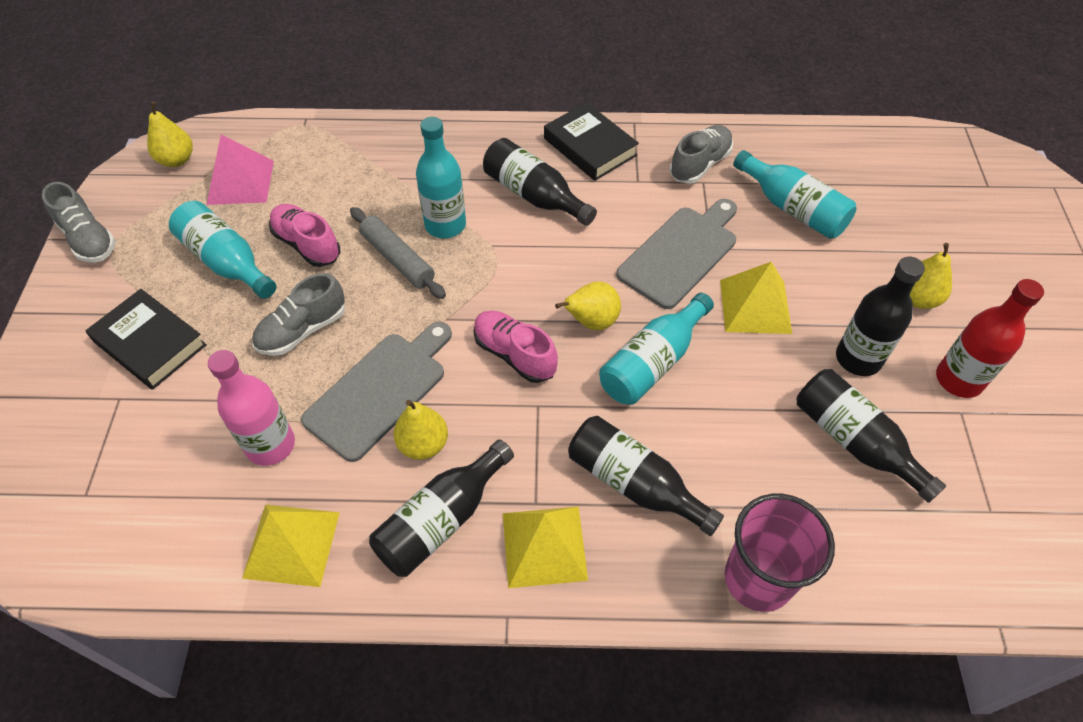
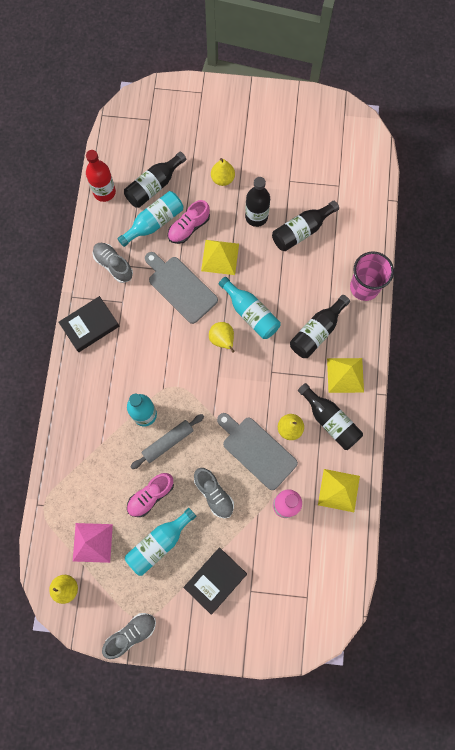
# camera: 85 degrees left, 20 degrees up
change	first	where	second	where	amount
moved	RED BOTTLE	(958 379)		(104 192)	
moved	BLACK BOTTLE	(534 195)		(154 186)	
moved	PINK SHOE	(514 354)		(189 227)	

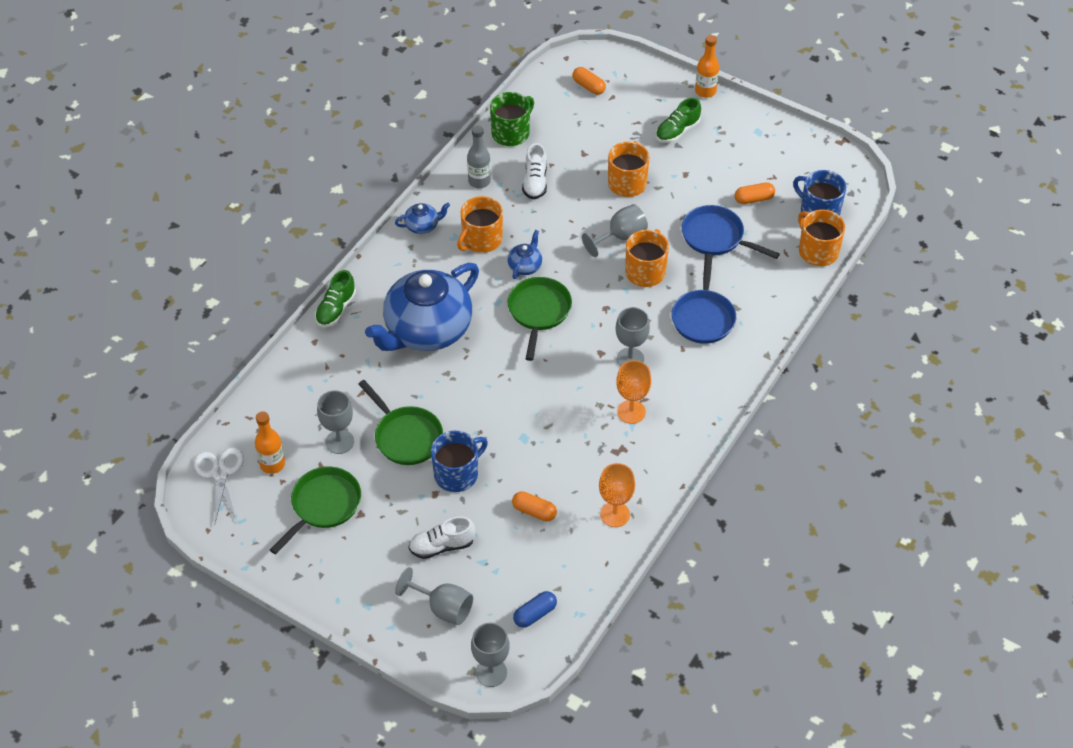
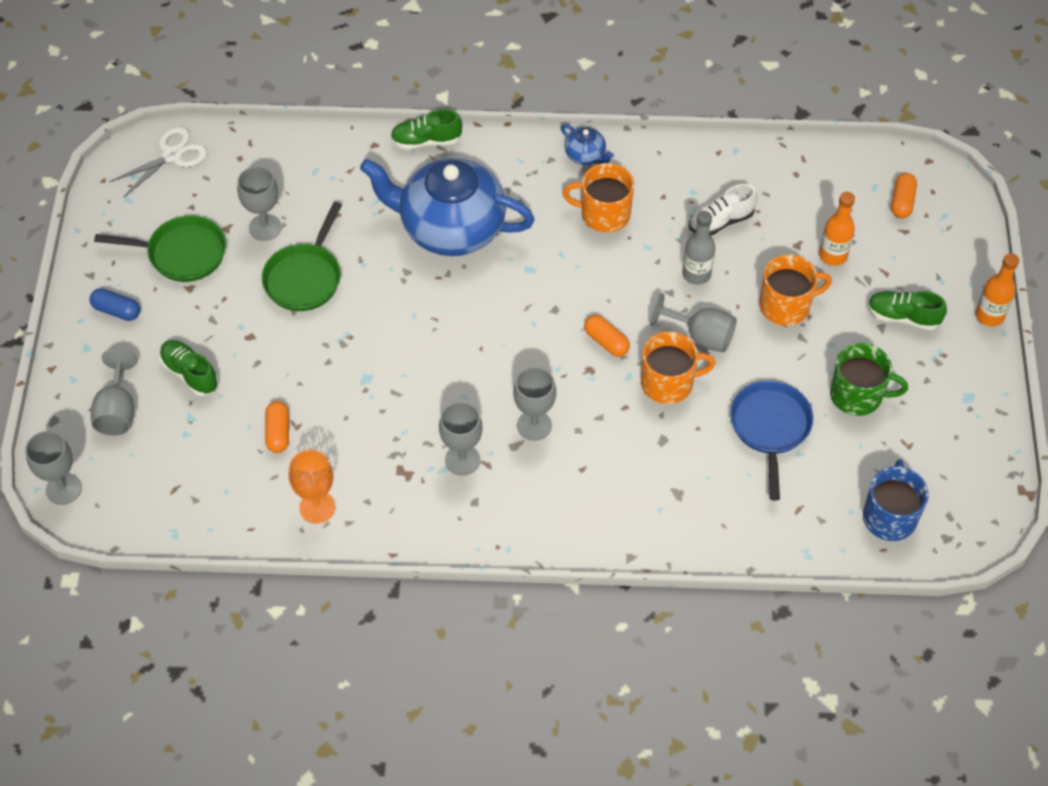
# camera: 60 degrees right, 5 degrees up
change	first	where	second	where	amount
moved	BLUE CAPSULE	(535 614)		(117 311)	
recoloured	WHITE SHOE	(442 546)	GREEN SHOE	(190 373)	
recoloured	ORANGE GOBLET	(631 412)	GREY GOBLET	(462 460)	
moved	ORANGE CAPSULE	(754 199)		(606 341)	
moved	GREY BOTTLE	(479 181)		(696 274)	
moved	ORANGE BOTTLE	(272 464)		(833 255)	
moved	GREEN MUG	(511 133)		(857 395)	
removed	BLUE MUG	(457 474)			
removed	BLUE TEAPOT	(525 266)			
removed	GREEN PAN	(539 312)			
removed	BLUE PAN	(703 317)			
removed	ORANGE MUG	(817 251)			

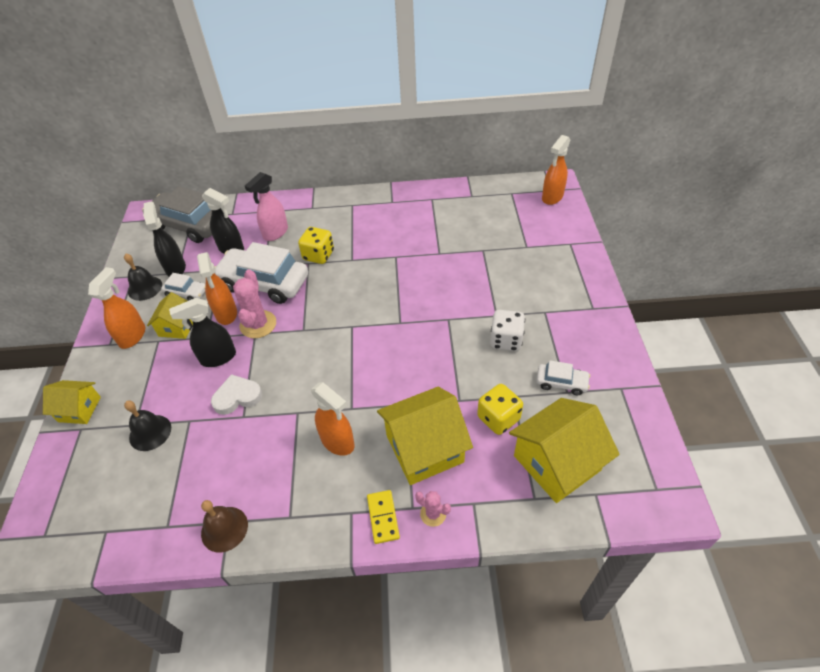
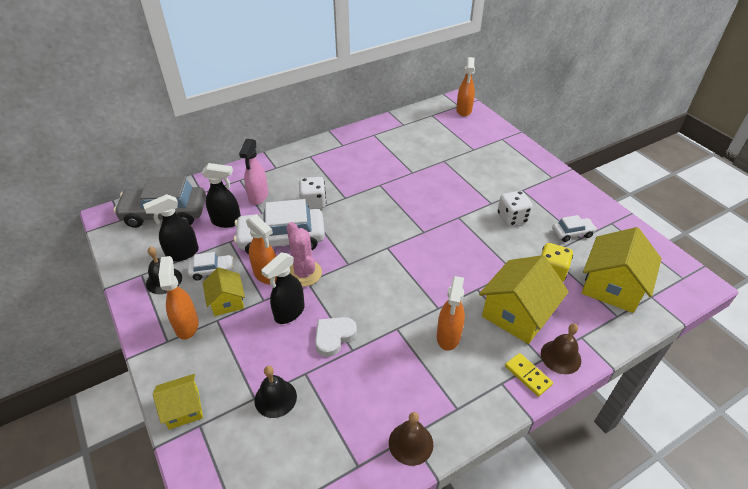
# camera: 30 degrees left, 5 degrees down
change	first	where	second	where	amount
turned	BLACK SPRAY BOTTLE	(175 268)		(182 253)	75 degrees counterclockwise
recoloured	YELLOW DICE	(318 255)	WHITE DICE	(313 203)	
turned	ORANGE SPRAY BOTTLE	(338 442)		(448 336)	90 degrees clockwise
replaced	PINK CACTUS	(433 514)	BROWN BELL	(560 356)	

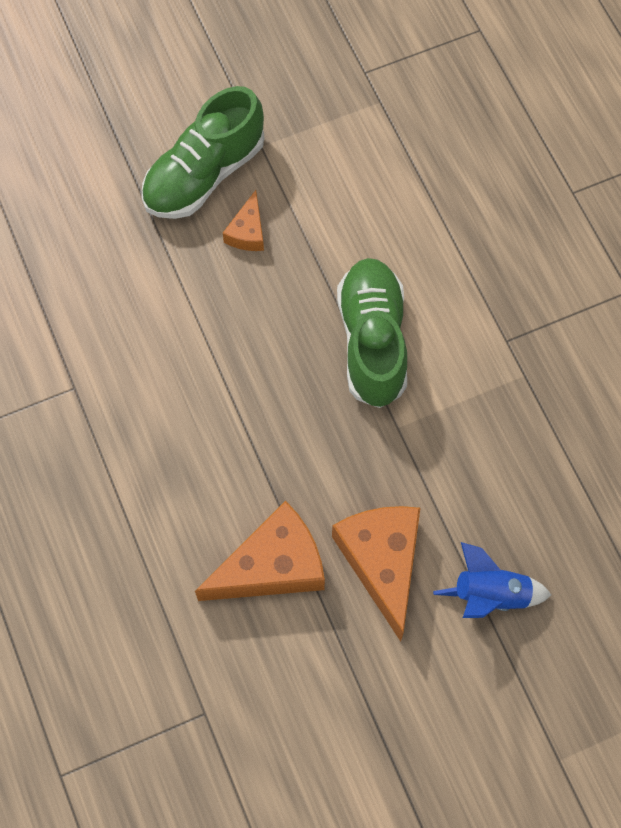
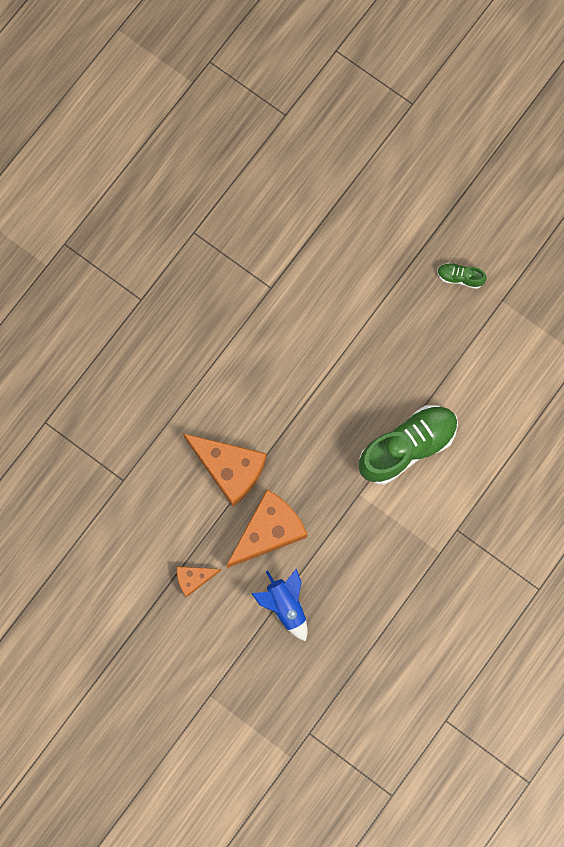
# camera: 60 degrees right, 10 degrees up
change	first	where	second	where	amount
moved	ORANGE CHEESE	(247 232)		(194 579)	
resized	GREEN SHOE	(204 174)		(460 277)	x0.44

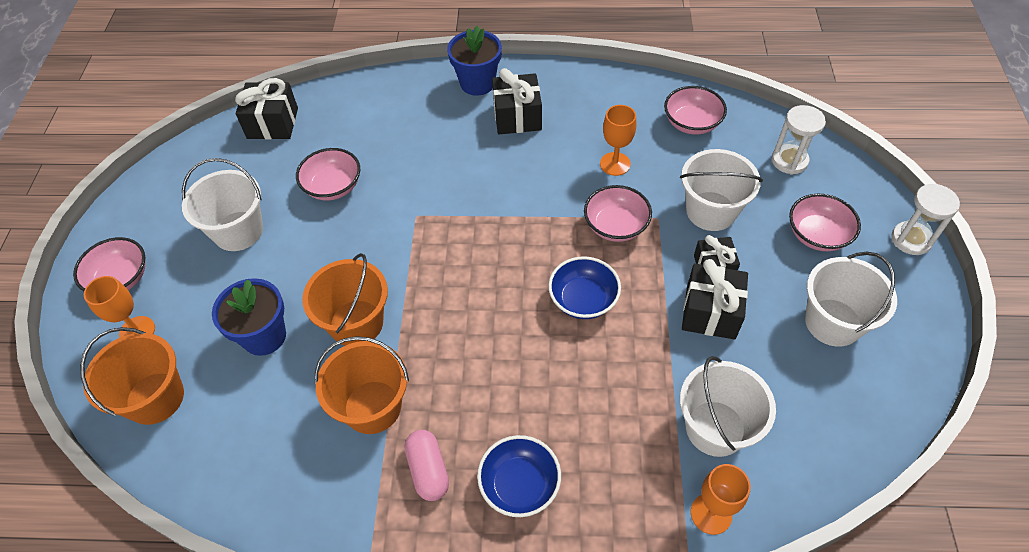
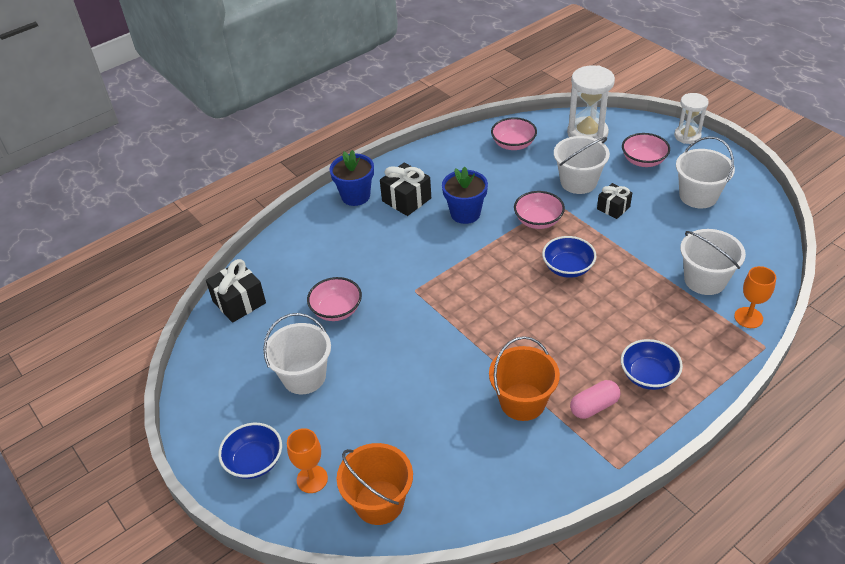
# camera: 40 degrees left, 10 degrees down
change	first	where	second	where	amount
recoloured	PINK BOWL	(120 279)	BLUE BOWL	(254 461)	
moved	BLUE FLOWER POT	(264 336)		(465 213)	
resized	WHITE HOURGLASS	(789 161)		(587 133)	x1.57
turned	PINK CAPSULE	(428 470)		(594 406)	60 degrees counterclockwise
removed	ORANGE BUCKET	(356 323)			
removed	ORANGE GOBLET	(615 164)			
removed	BLACK GIFT	(710 312)			

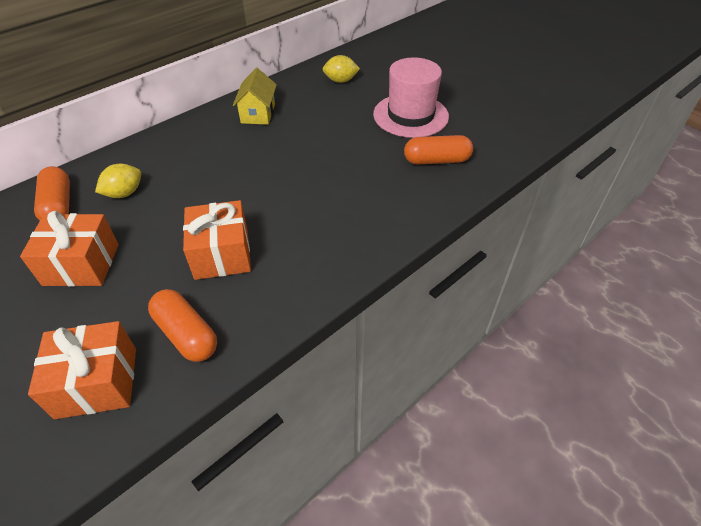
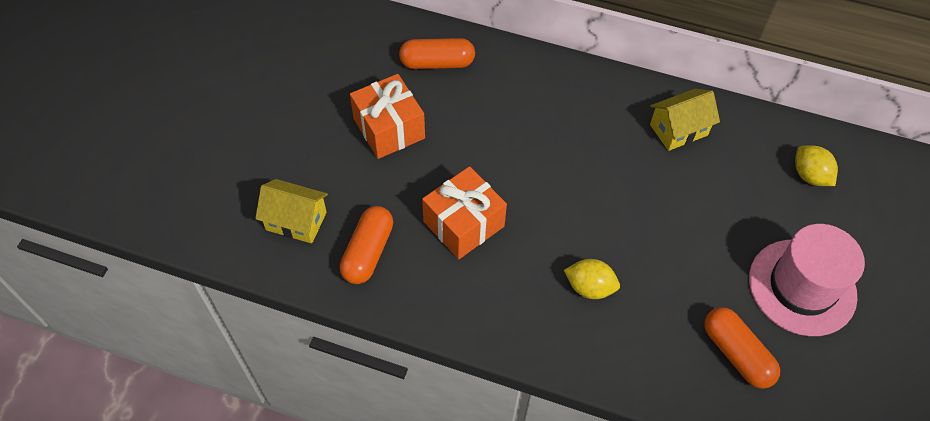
# camera: 60 degrees right, 10 degrees up
change	first	where	second	where	amount
replaced	ORANGE GIFT	(97 382)	YELLOW HOUSE	(296 221)	
turned	ORANGE CAPSULE	(58 206)		(437 63)	45 degrees clockwise
moved	YELLOW LEMON	(124 193)		(589 287)	

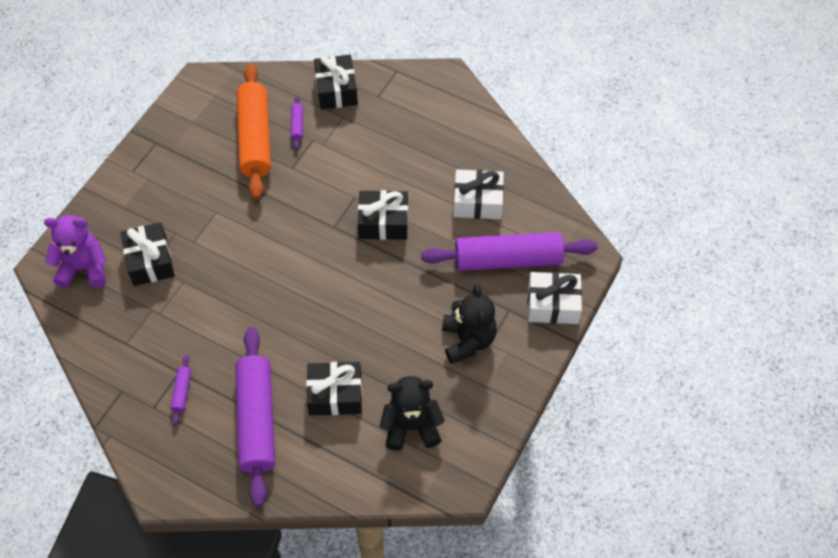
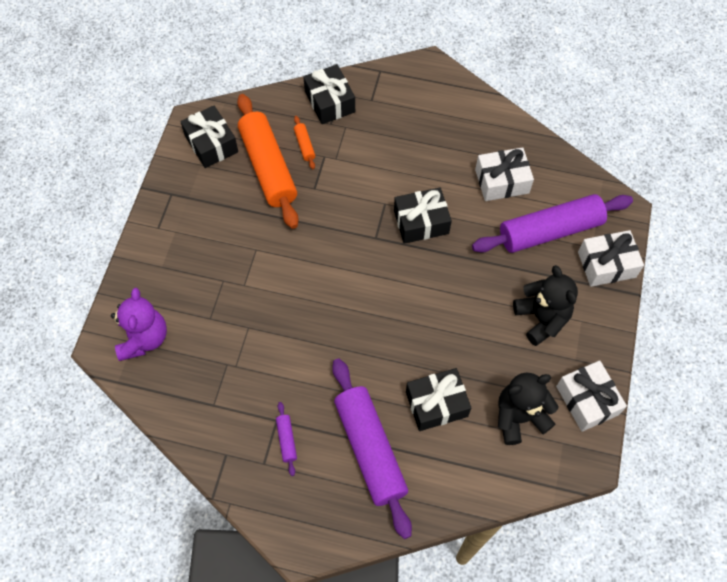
# camera: 15 degrees left, 5 degrees up
change	first	where	second	where	amount
turned	PURPLE TEDDY BEAR	(84 268)		(144 338)	105 degrees clockwise
moved	BLACK GIFT	(150 261)		(211 144)	
recoloured	PURPLE ROLLING PIN	(297 125)	ORANGE ROLLING PIN	(304 145)	
added			WHITE GIFT	(587 400)	

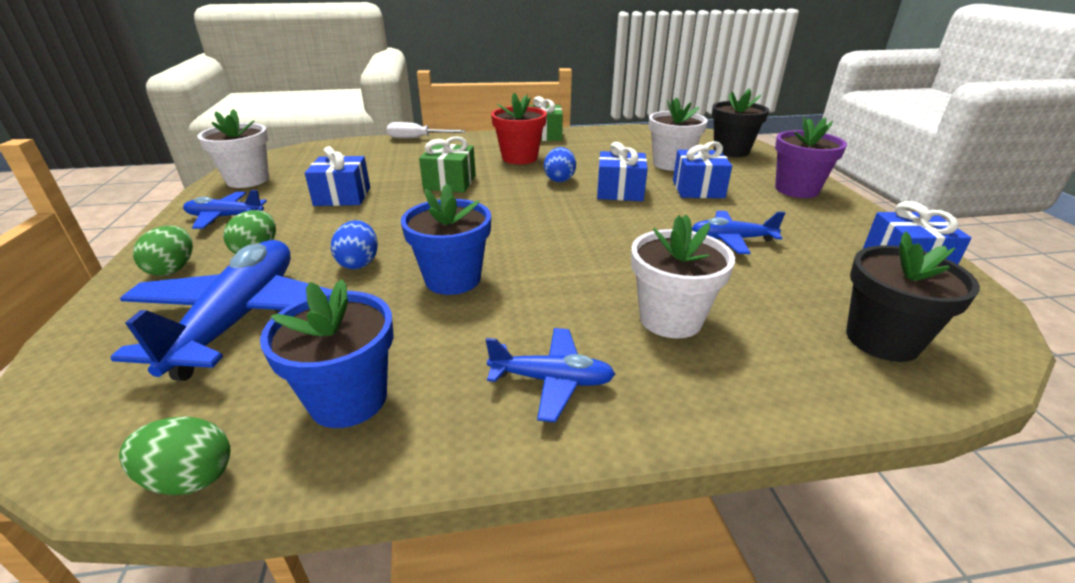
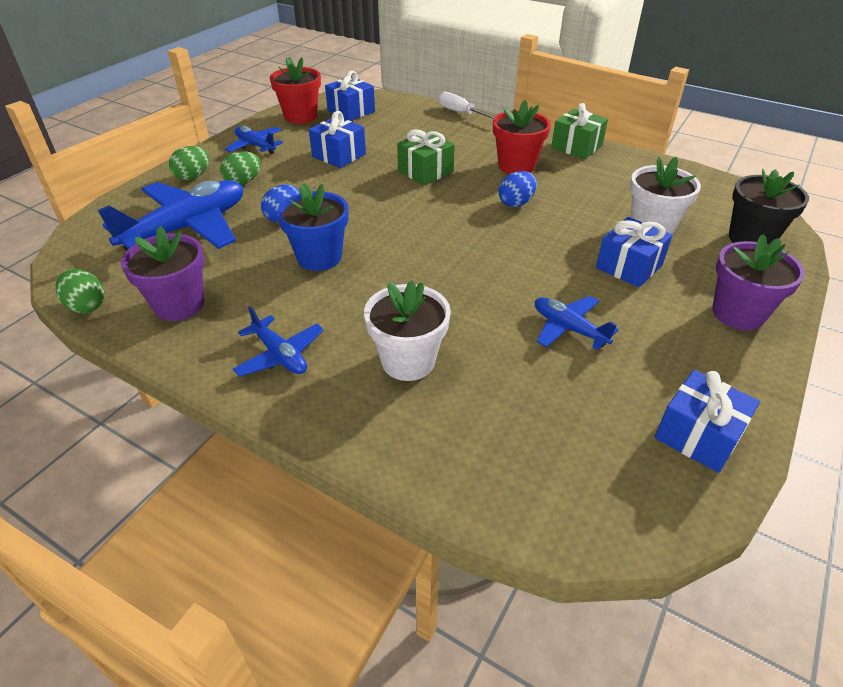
# camera: 40 degrees right, 10 degrees up
change	first	where	second	where	amount
recoloured	BLUE FLOWER POT	(348 399)	PURPLE FLOWER POT	(179 305)	
recoloured	WHITE FLOWER POT	(248 180)	RED FLOWER POT	(300 116)	
moved	BLUE GIFT	(620 191)		(351 111)	
removed	BLACK FLOWER POT	(882 340)			

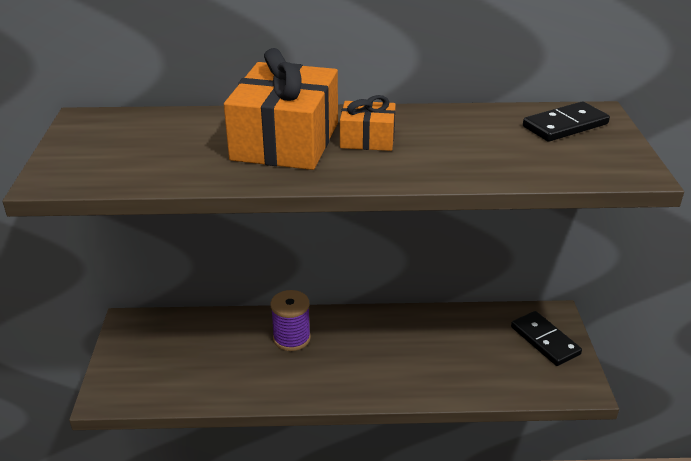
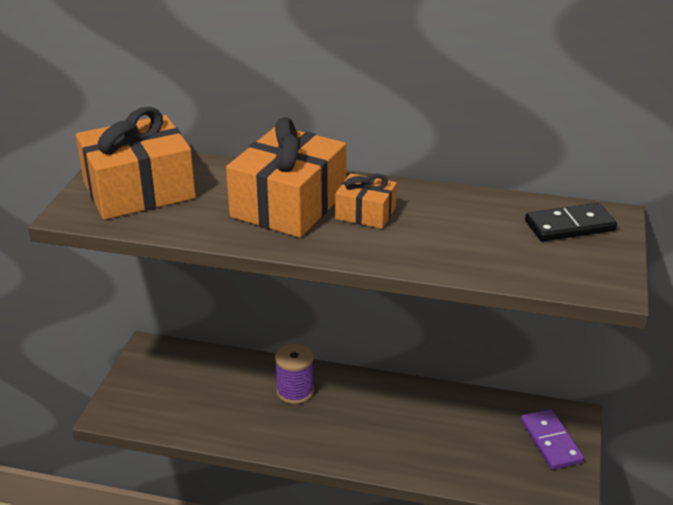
# camera: 15 degrees right, 0 degrees up
change	first	where	second	where	amount
added			ORANGE GIFT	(139 190)	
recoloured	BLACK DOMINO	(544 340)	PURPLE DOMINO	(550 441)	

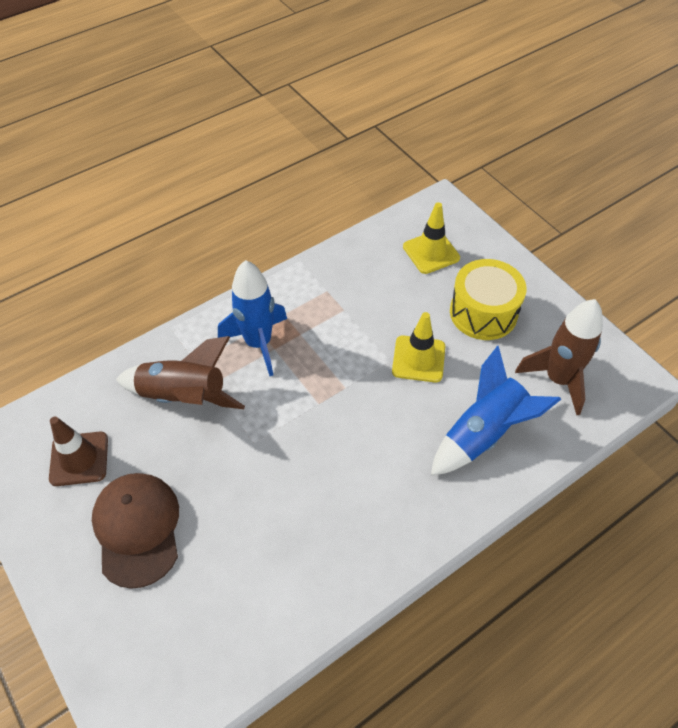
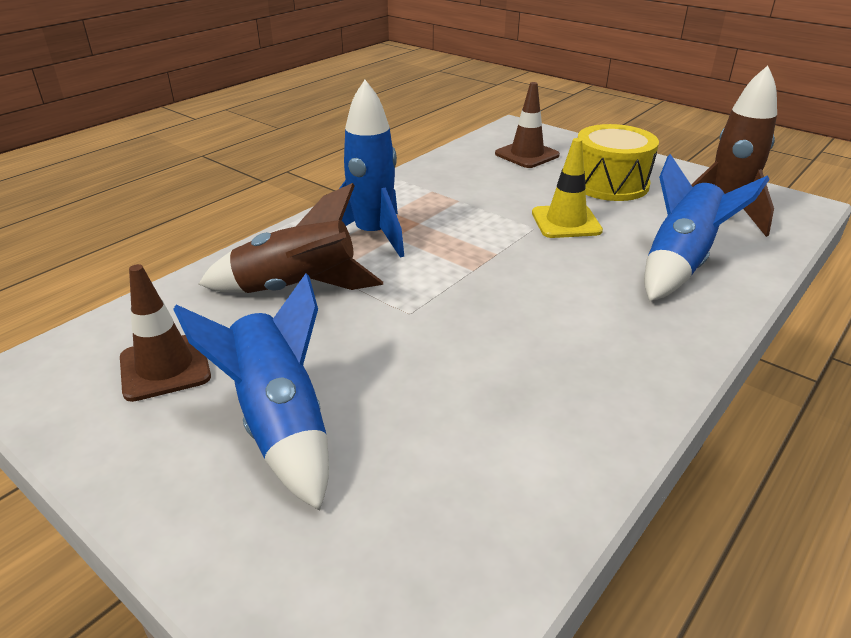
# camera: 15 degrees left, 20 degrees down
change	first	where	second	where	amount
replaced	BROWN CAP	(137 529)	BLUE ROCKET	(280 424)	
recoloured	YELLOW TRAFFIC CONE	(431 252)	BROWN TRAFFIC CONE	(527 155)	

